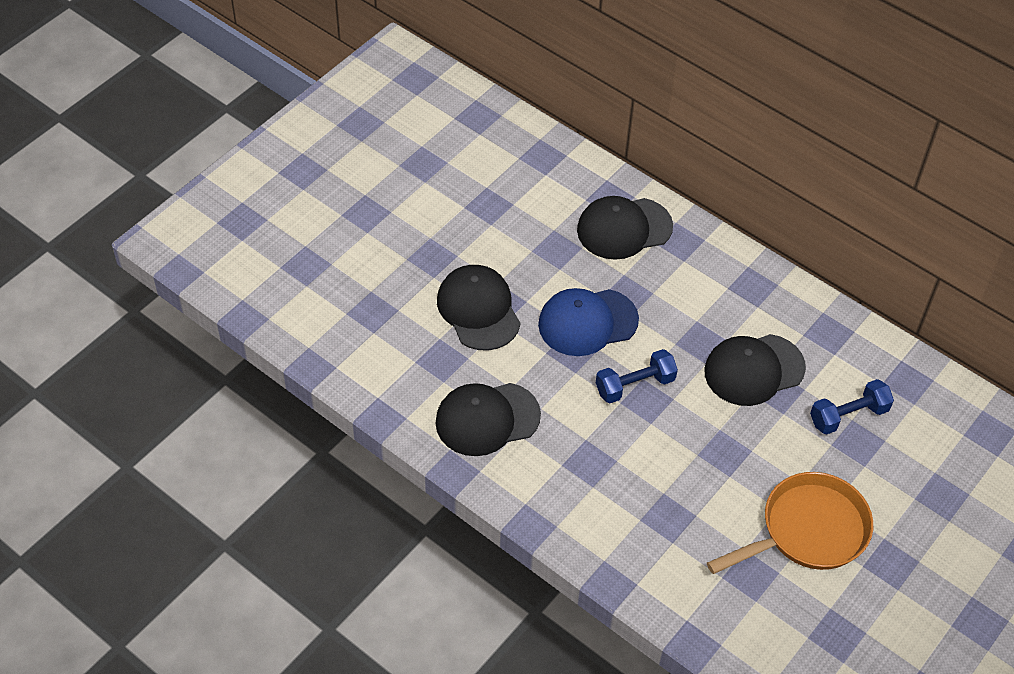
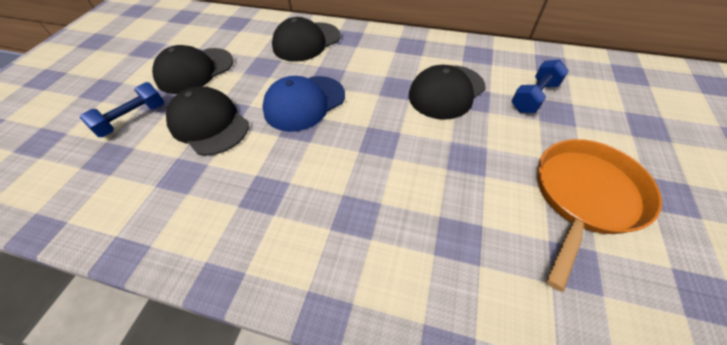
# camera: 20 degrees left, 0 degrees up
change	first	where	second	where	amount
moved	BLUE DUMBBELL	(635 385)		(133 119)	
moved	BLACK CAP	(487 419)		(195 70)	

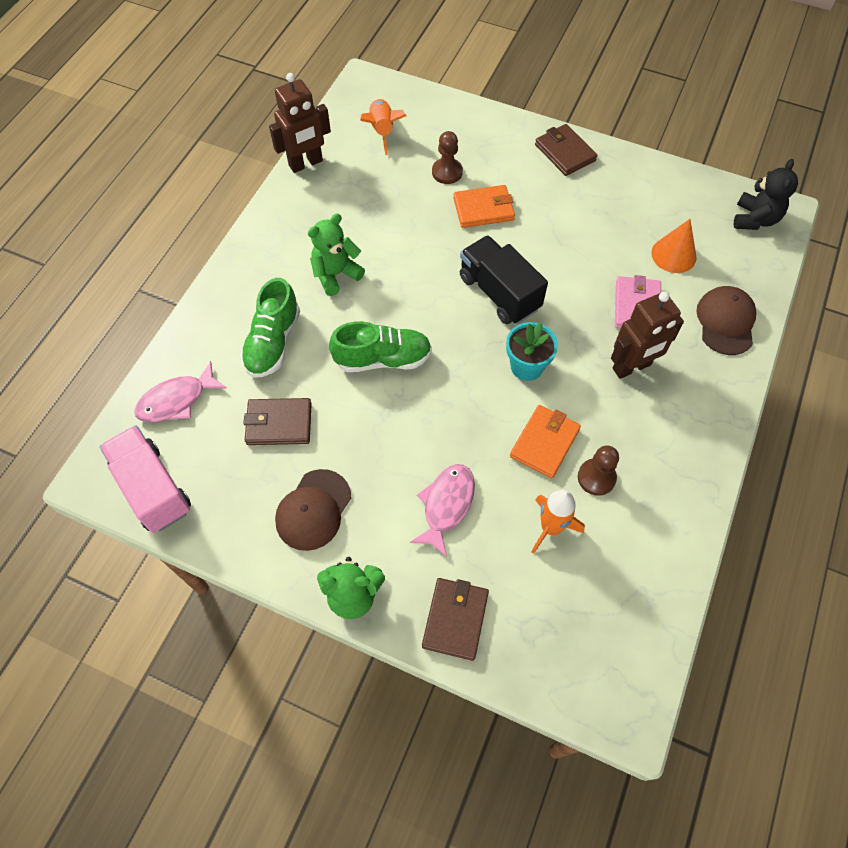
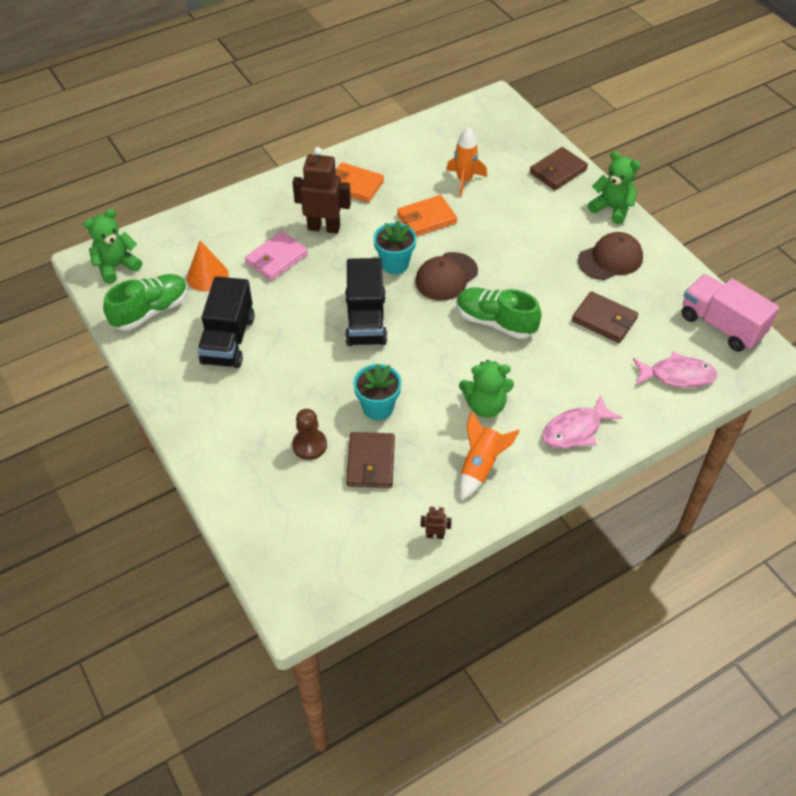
# camera: 145 degrees left, 10 degrees down
change	first	where	second	where	amount
recoloured	BLACK TEDDY BEAR	(754 219)	GREEN TEDDY BEAR	(116 266)	
moved	GREEN SHOE	(273 342)		(151 311)	
added			BLACK TRUCK	(228 340)	
moved	ORANGE WALLET	(483 209)		(355 185)	
moved	BROWN WALLET	(565 153)		(371 462)	
added			TURQUOISE FLOWER POT	(378 407)	
moved	BROWN CAP	(725 322)		(446 277)	
resized	BROWN ROBOT	(306 164)		(435 535)	x0.43
moved	ORANGE ROCKET	(382 131)		(480 466)	
moved	PINK FISH	(446 505)		(575 430)	
turned	PINK TRUCK	(153 488)		(721 325)	135 degrees clockwise
removed	BROWN PAWN	(596 477)			

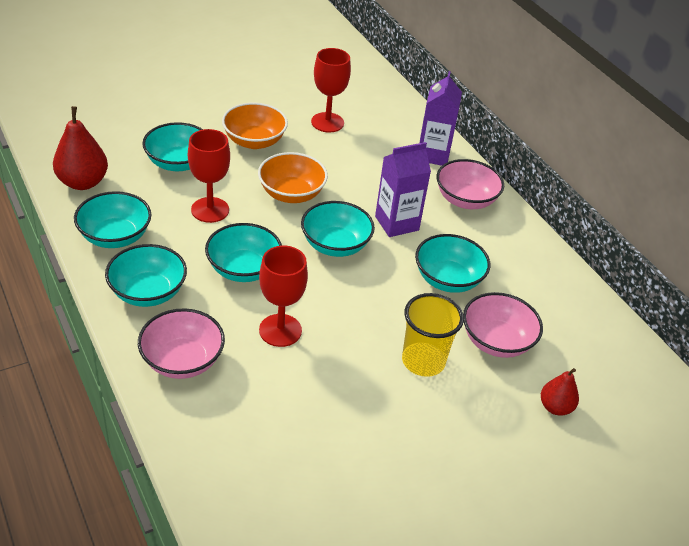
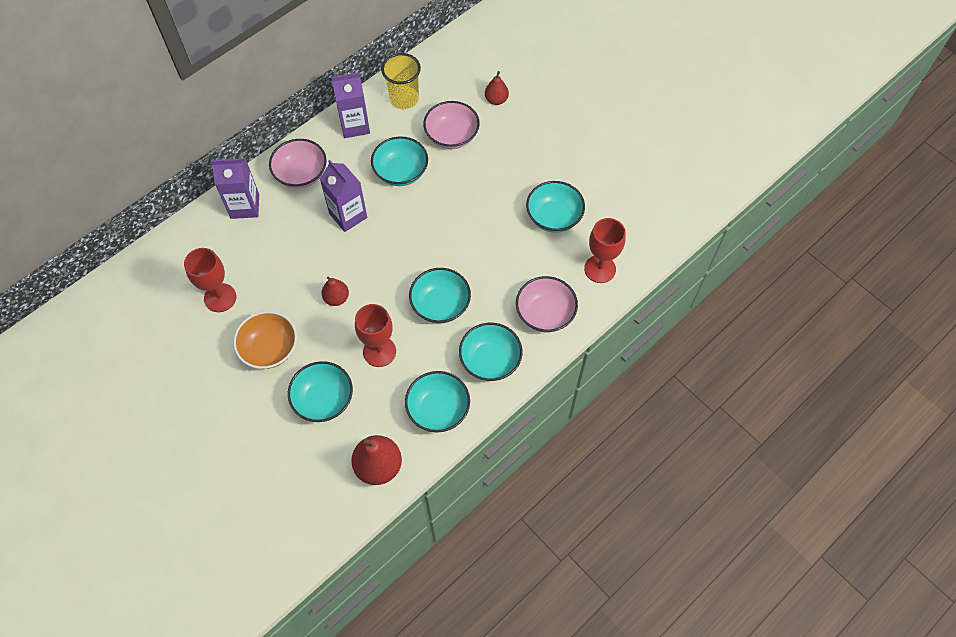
# camera: 100 degrees left, 20 degrees up
change	first	where	second	where	amount
replaced	ORANGE BOWL	(291 194)	RED PEAR	(336 298)	
added			PURPLE CARTON	(355 125)	
moved	YELLOW CUP	(423 361)		(404 99)	
moved	TURQUOISE BOWL	(335 245)		(554 217)	
moved	RED GOBLET	(280 330)		(600 269)	

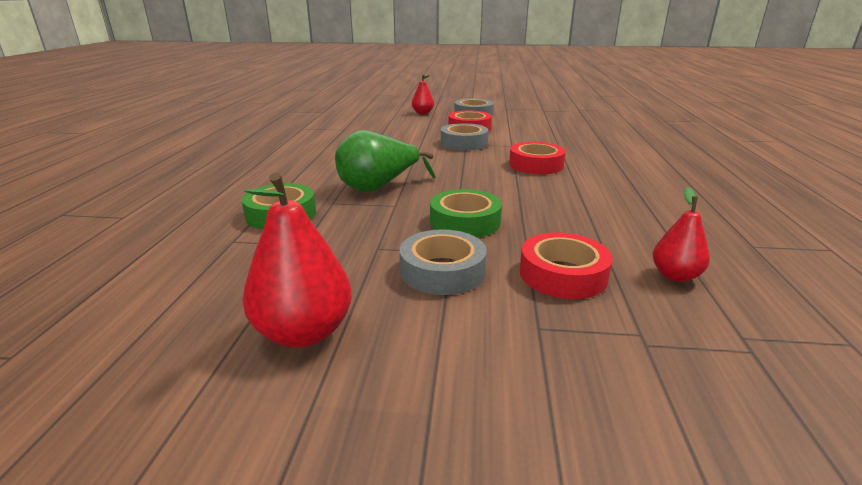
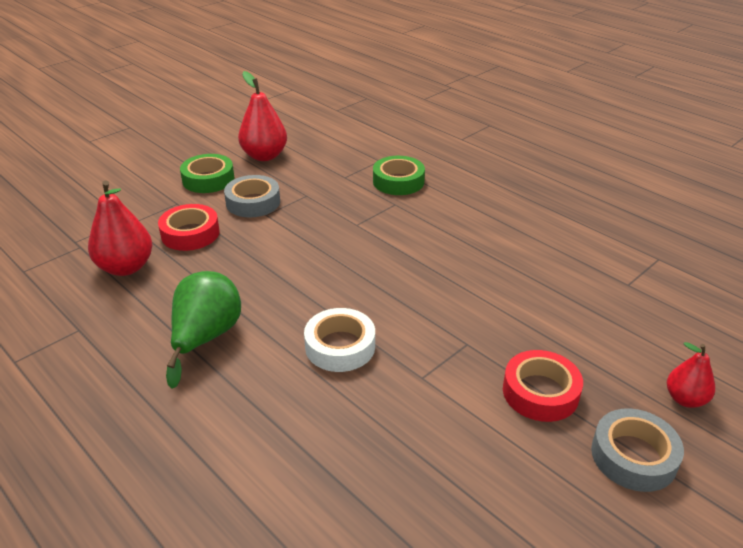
# camera: 130 degrees right, 10 degrees up
change	first	where	second	where	amount
resized	RED PEAR	(675 276)		(126 267)	x1.68
moved	GREEN PEAR	(378 187)		(206 338)	
moved	GREEN TAPE	(465 222)		(208 179)	
recoloured	RED TAPE	(536 165)	WHITE TAPE	(340 346)	
removed	GREY TAPE	(464 143)			

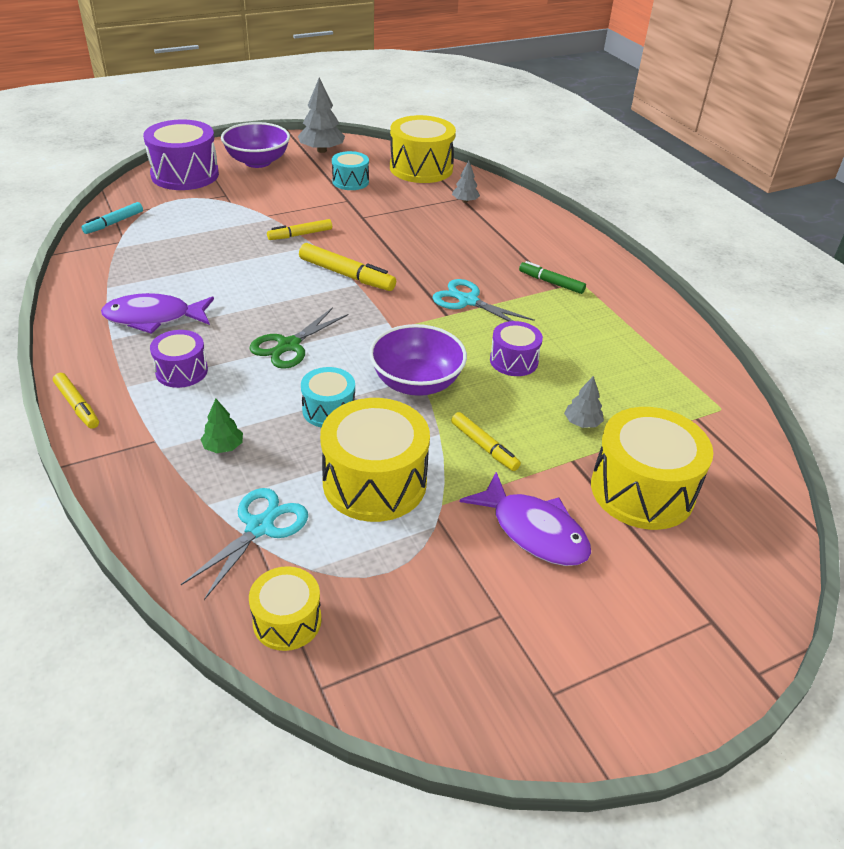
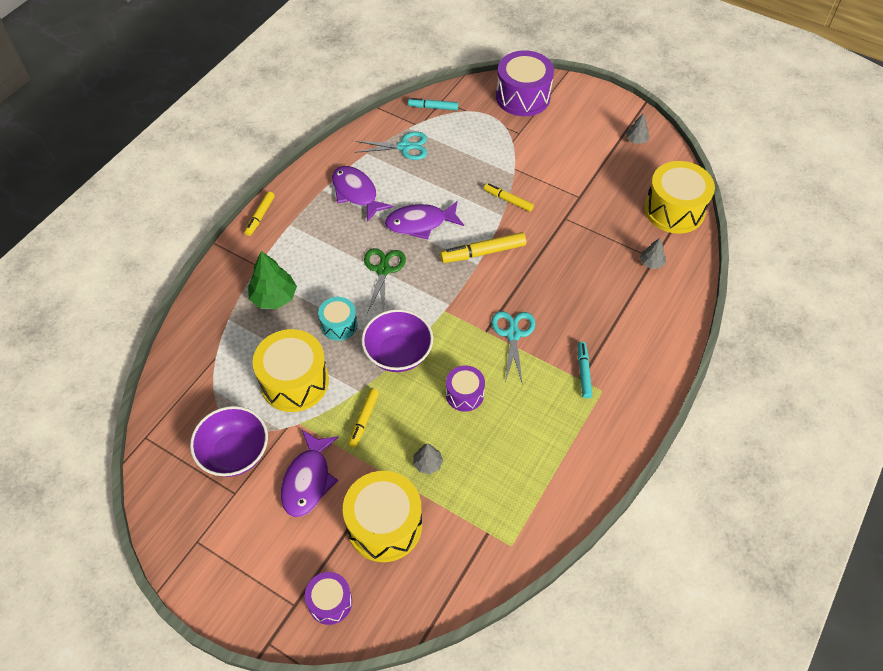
# camera: 60 degrees right, 15 degrees up
change	first	where	second	where	amount
moved	PURPLE BOWL	(257 162)		(235 453)	
resized	GREEN TREE	(223 447)		(274 297)	x1.82
moved	PURPLE DRUM	(181 371)		(330 602)	
moved	TURQUOISE SCISSORS	(260 527)		(404 147)	
turned	GREEN SCISSORS	(289 345)		(383 270)	90 degrees clockwise
added			PURPLE FISH	(420 223)	
turned	YELLOW MARKER	(346 275)		(483 252)	75 degrees clockwise
recoloured	GREEN MARKER	(551 282)	TURQUOISE MARKER	(583 372)	
resized	GREY TREE	(322 150)		(636 140)	x0.55
removed	YELLOW DRUM	(287 621)			
removed	TURQUOISE DRUM	(350 181)			

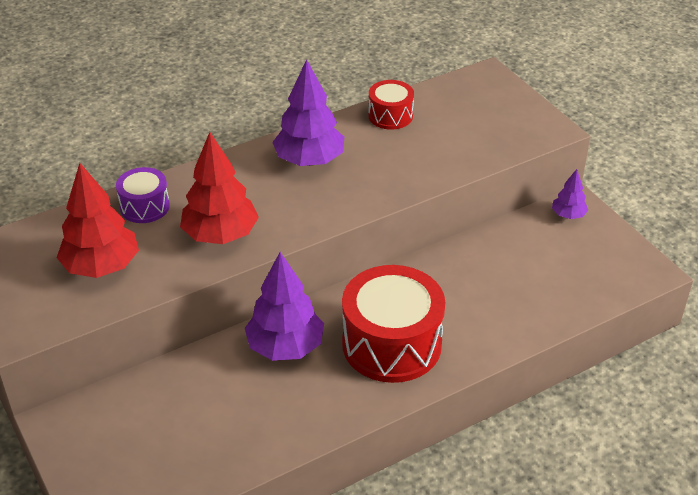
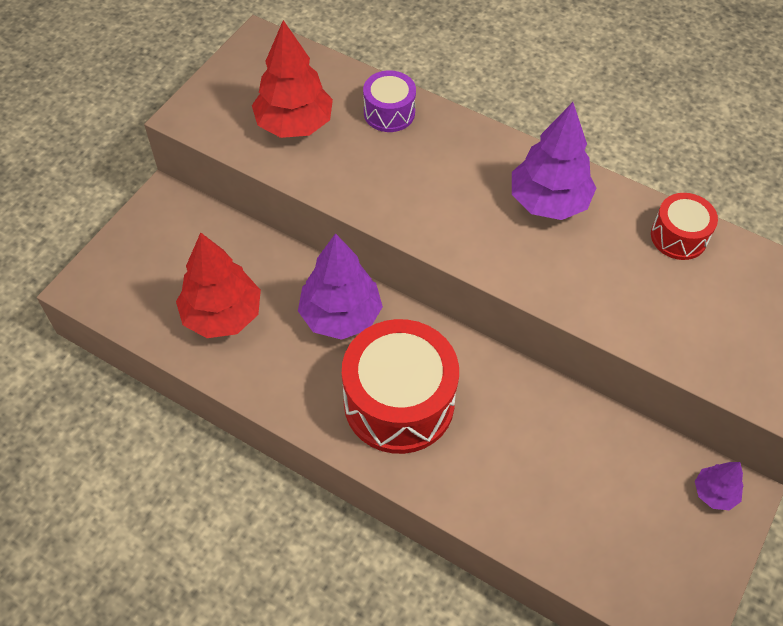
# camera: 60 degrees right, 15 degrees up
change	first	where	second	where	amount
moved	RED TREE	(220 235)		(222 315)	

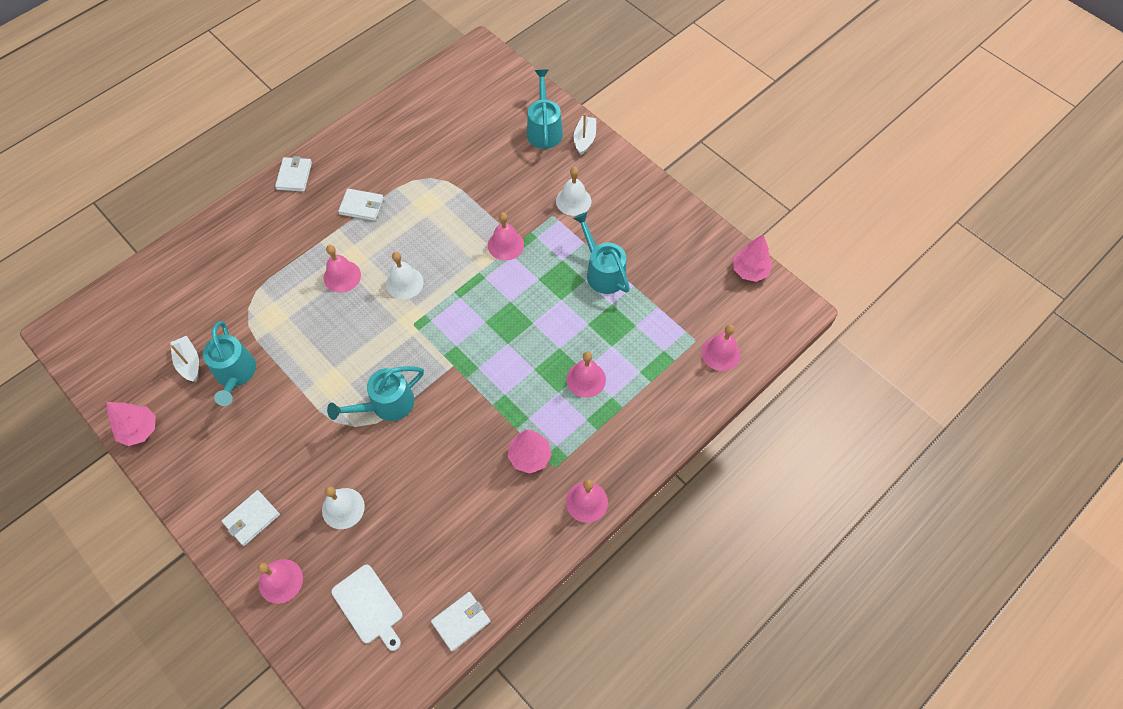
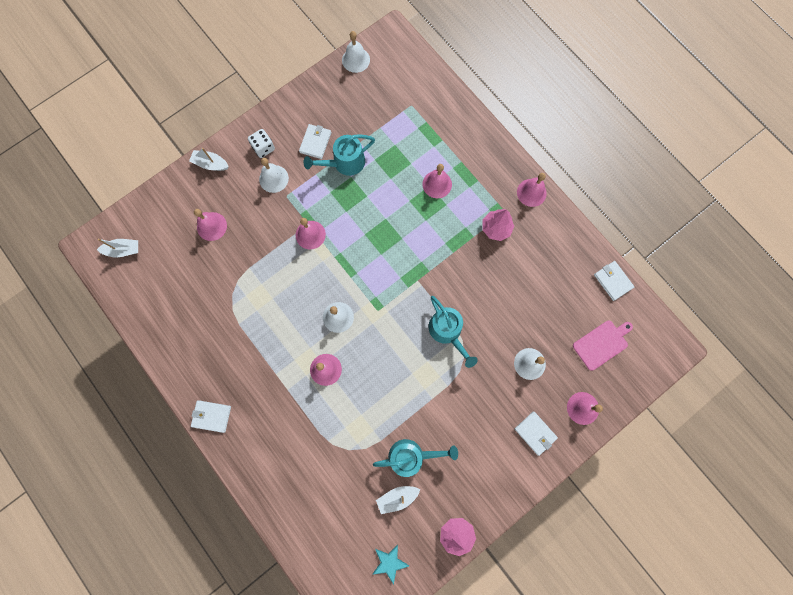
# camera: 85 degrees left, 15 degrees up
change	first	where	second	where	amount
added			WHITE BOAT	(123 250)	
moved	PINK BELL	(720 353)		(212 226)	
added			WHITE DICE	(263 148)	
moved	WHITE WALLET	(362 206)		(315 142)	
replaced	PINK TREE	(749 271)	WHITE BELL	(356 60)	
added			TURQUOISE STAR	(389 562)	
recoloured	WHITE CUTTING BOARD	(369 606)	PINK CUTTING BOARD	(602 343)	
removed	TURQUOISE WATERING CAN	(544 129)			

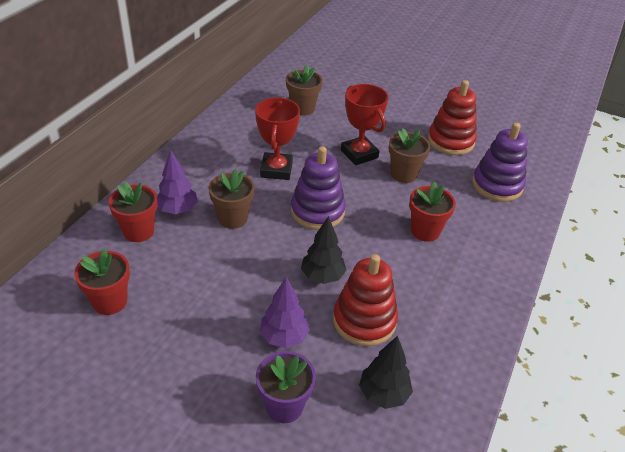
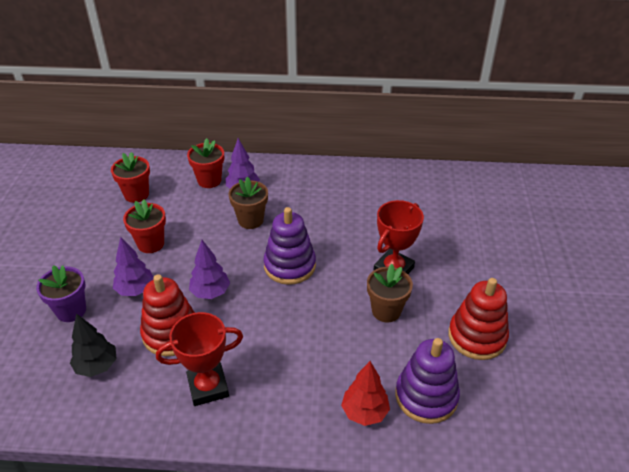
# camera: 70 degrees right, 0 degrees up
change	first	where	second	where	amount
moved	RED FLOWER POT	(425 231)		(151 244)	
moved	RED TROPHY	(276 170)		(208 387)	
recoloured	BLACK TREE	(322 276)	PURPLE TREE	(210 292)	
added			RED TREE	(364 412)	
removed	BROWN FLOWER POT	(302 108)			

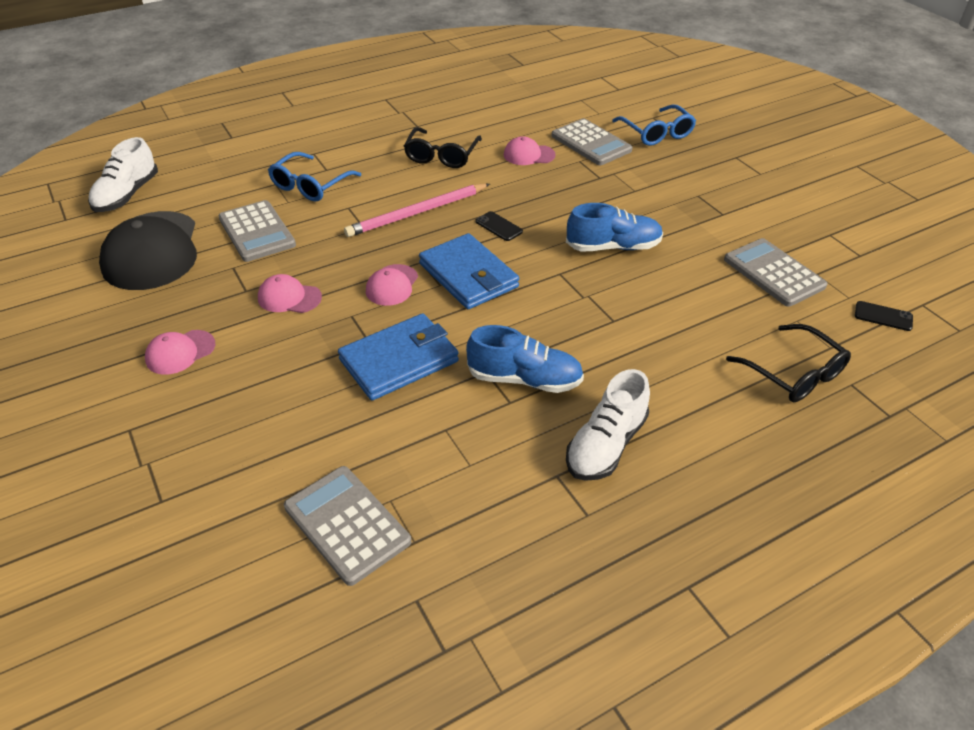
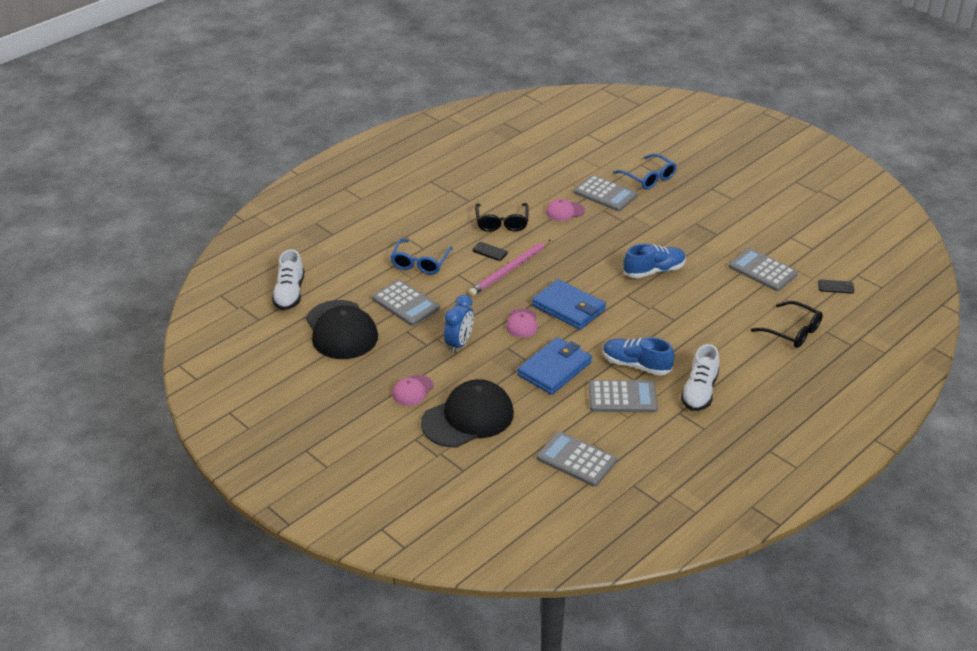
# camera: 15 degrees left, 5 degrees down
change	first	where	second	where	amount
added			BLACK CAP	(468 418)	
replaced	PINK CAP	(289 298)	BLUE CLOCK	(459 344)	
moved	BLACK PHONE	(499 226)		(490 251)	
added			GREY CALCULATOR	(622 397)	
turned	BLUE SHOE	(524 379)		(636 365)	150 degrees counterclockwise

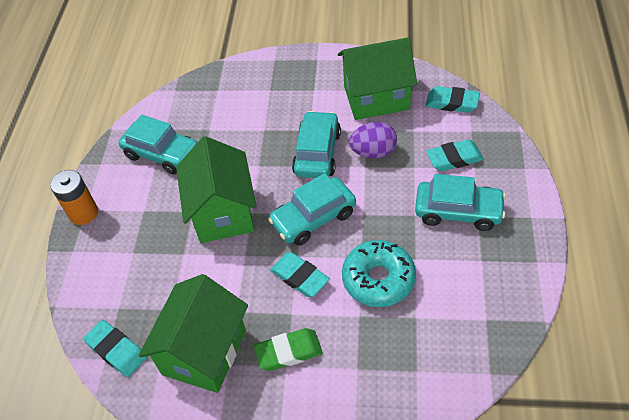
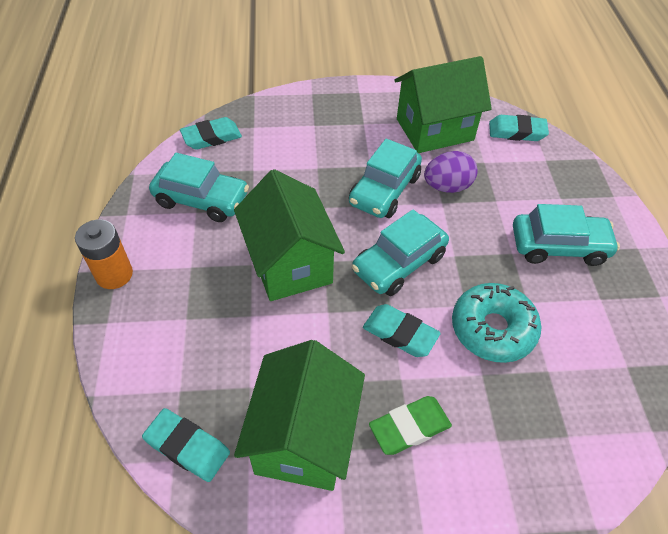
# camera: 15 degrees left, 0 degrees up
change	first	where	second	where	amount
moved	TURQUOISE ERASER	(454 158)		(211 137)	
turned	TURQUOISE CAR	(317 153)		(384 190)	150 degrees counterclockwise

